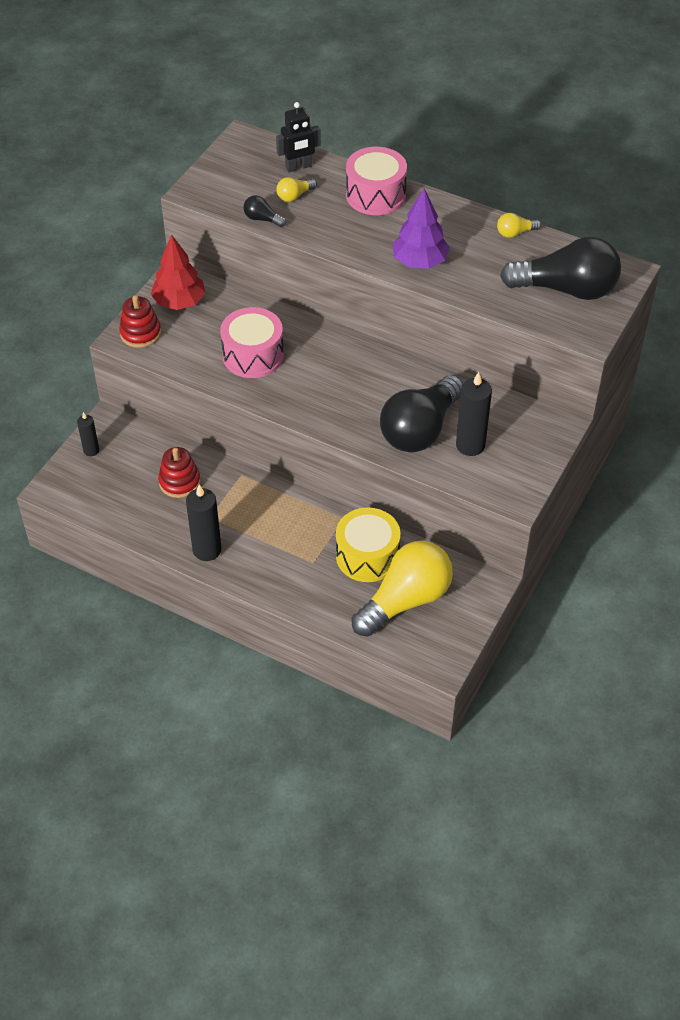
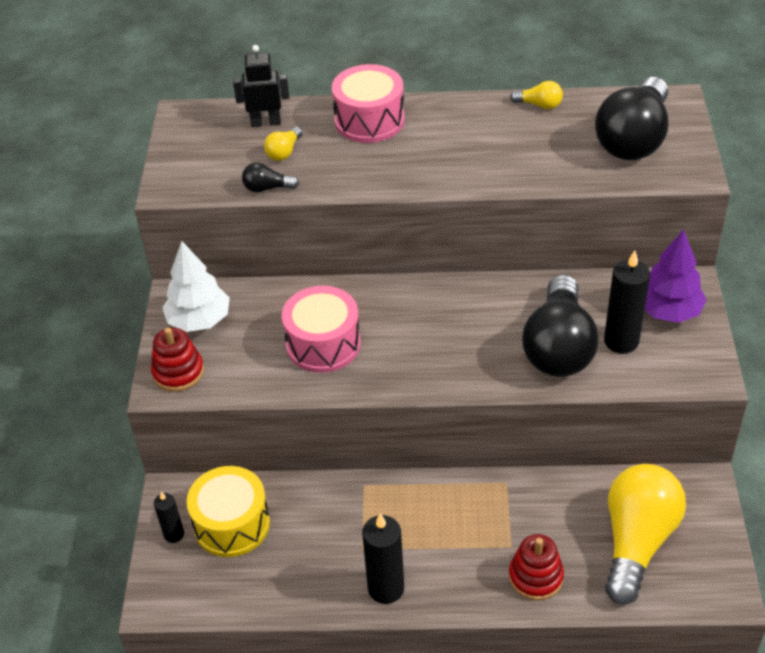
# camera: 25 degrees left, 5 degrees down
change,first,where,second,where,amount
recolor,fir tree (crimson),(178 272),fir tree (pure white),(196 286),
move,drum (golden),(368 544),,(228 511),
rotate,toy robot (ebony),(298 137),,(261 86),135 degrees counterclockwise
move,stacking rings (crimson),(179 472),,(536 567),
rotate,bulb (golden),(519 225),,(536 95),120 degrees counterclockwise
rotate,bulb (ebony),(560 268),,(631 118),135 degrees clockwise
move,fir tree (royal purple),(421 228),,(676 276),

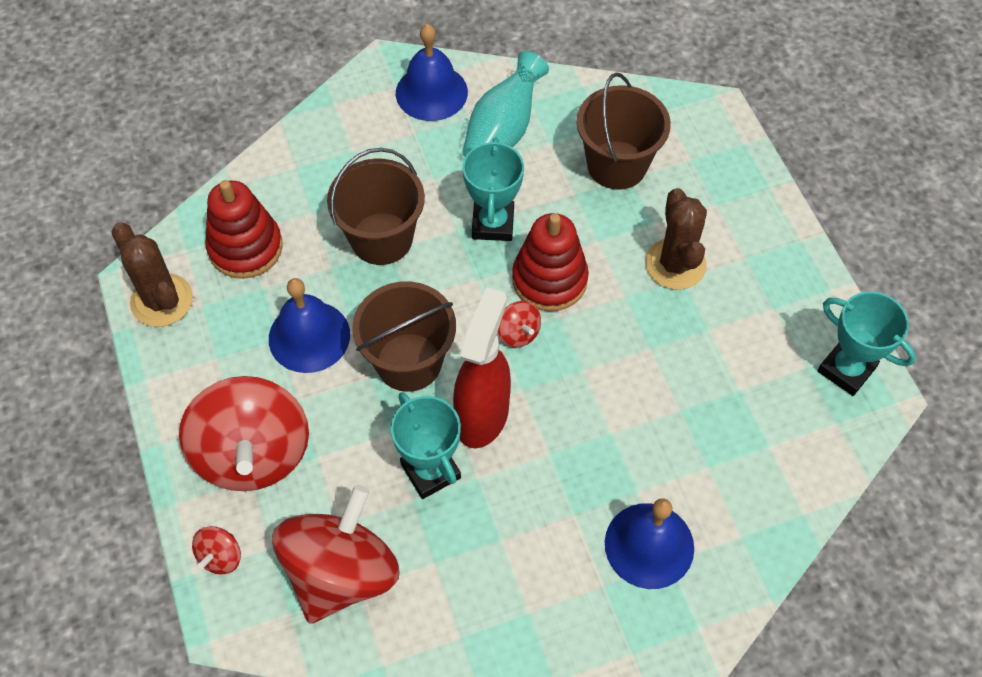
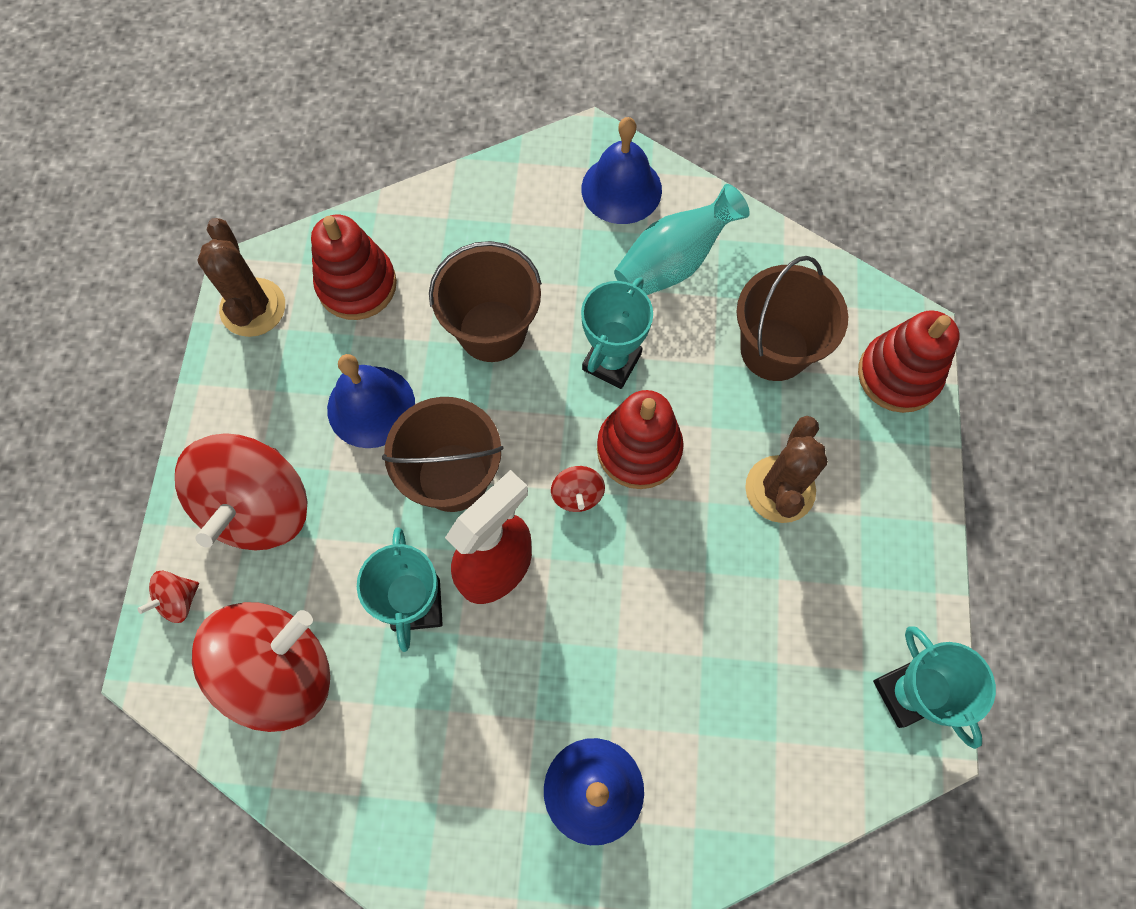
# camera: 25 degrees right, 10 degrees up
change,first,where,second,where,amount
insert,,,stacking rings (crimson),(909 361),

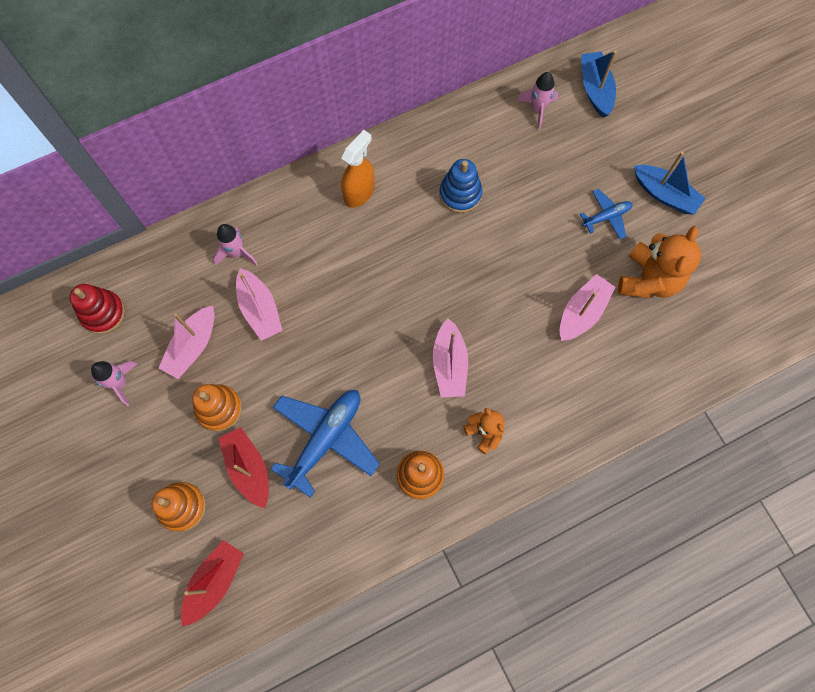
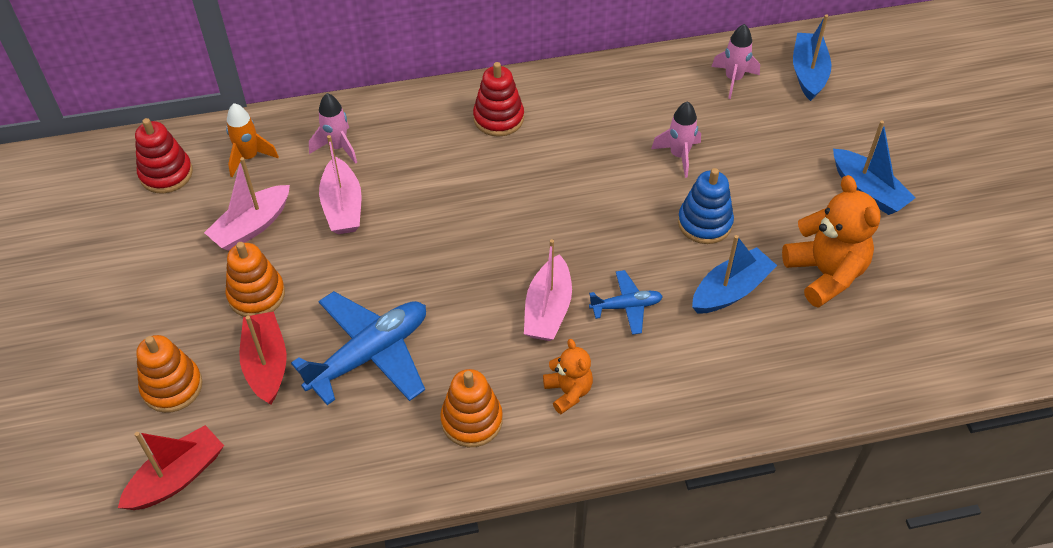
# camera: 15 degrees right, 20 degrees down
change,first,where,second,where,amount
insert,,,rocket (orange-coloured),(252 140),
replace,sprayer (orange-coloured),(358 169),stacking rings (crimson),(498 99),
move,toy plane (royal blue),(606 214),,(626 302),
move,rocket (rose-pink),(114 384),,(676 139),
move,stacking rings (royal blue),(460 186),,(706 206),
recolor,sailboat (rose-pink),(587 307),sailboat (royal blue),(734 274),
rotate,stuffed bear (orange-coloured),(659 262),,(831 241),60 degrees counterclockwise

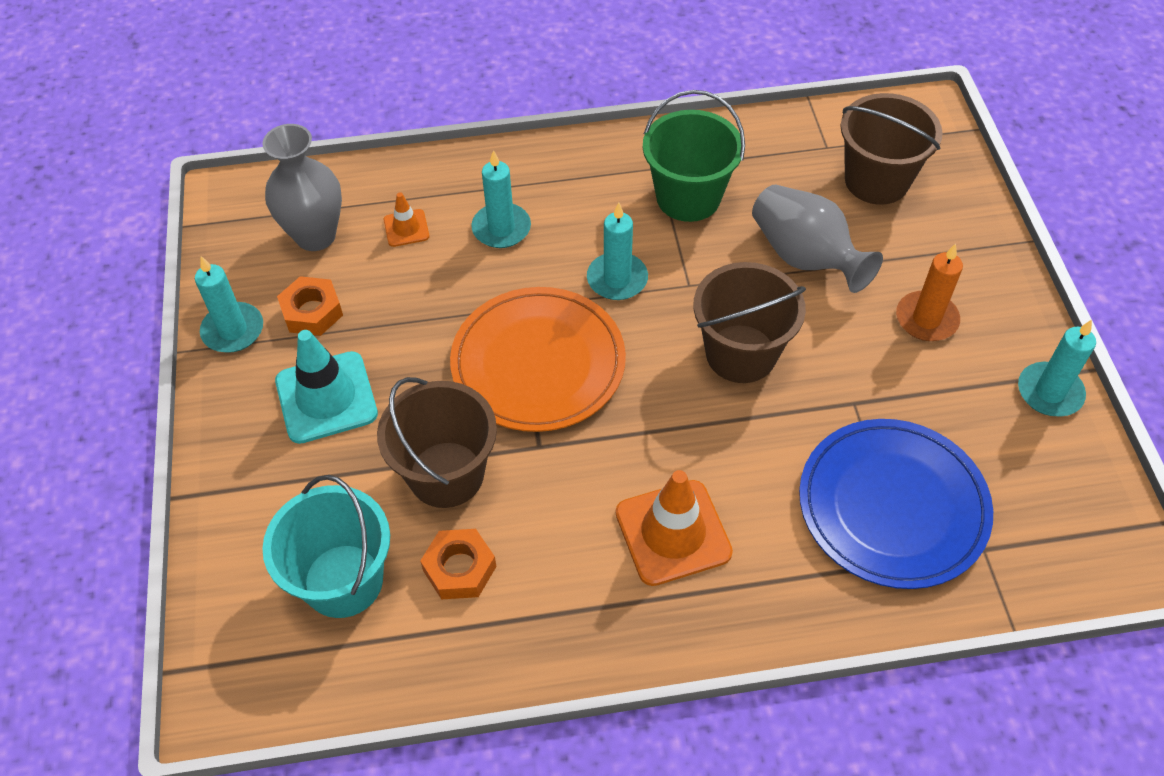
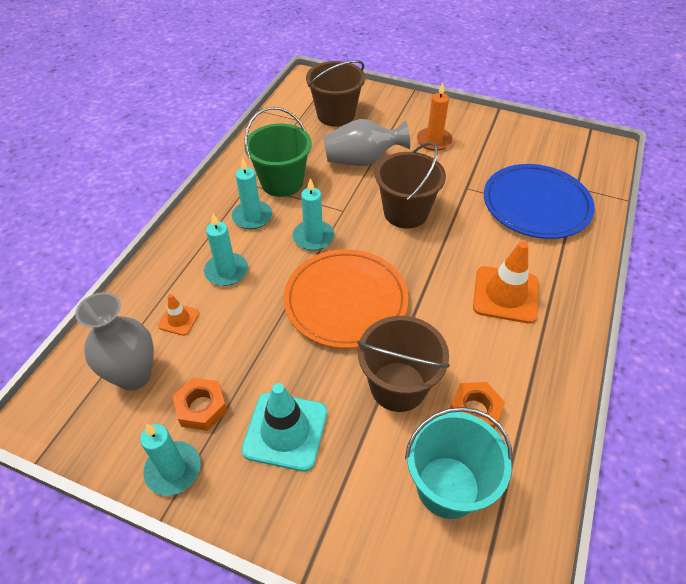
# camera: 60 degrees left, 5 degrees down
change,first,where,second,where,amount
move,candle (turquoise),(1057 368),,(252 193),

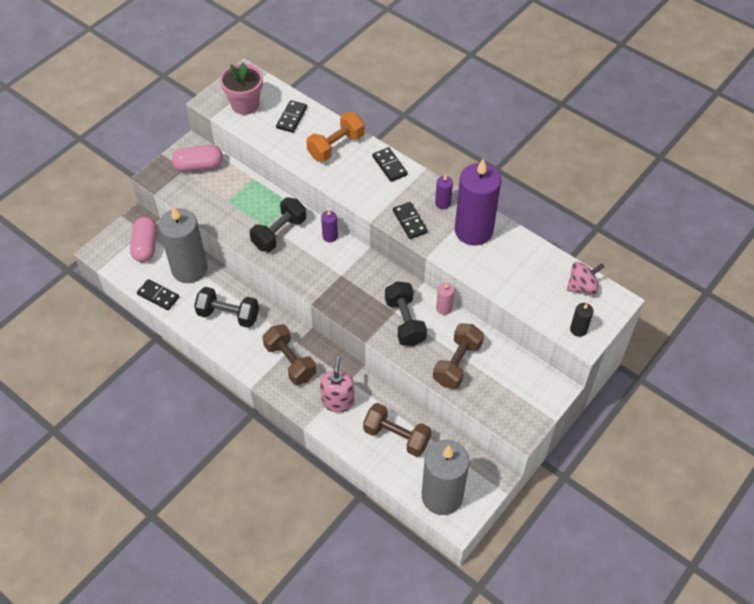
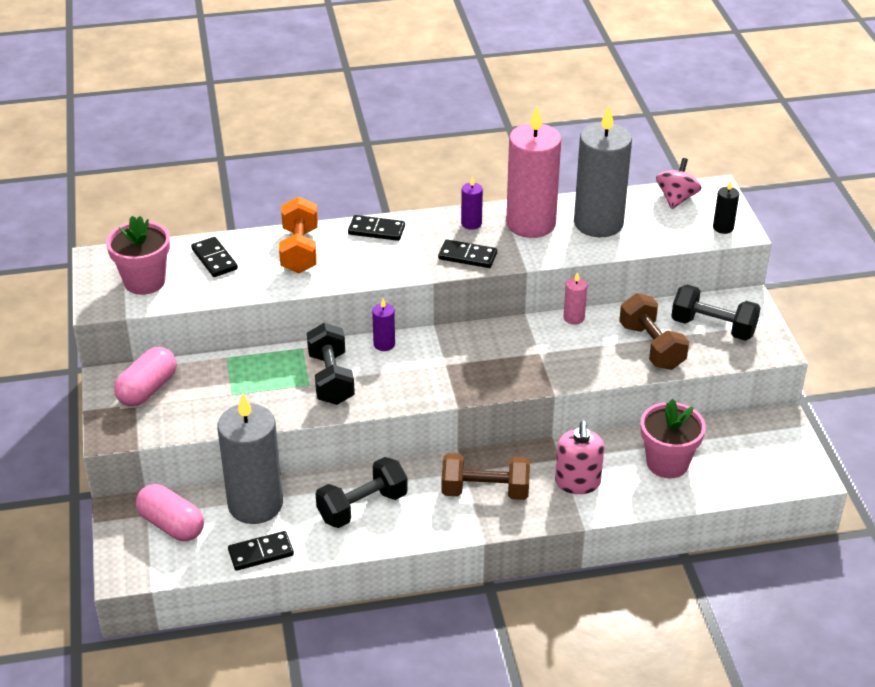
# camera: 50 degrees left, 15 degrees down
change,first,where,second,where,amount
recolor,candle (royal purple),(478 202),candle (rose-pink),(533 172),
rotate,pump bottle (rose-pink),(337 384),,(579 457),135 degrees counterclockwise
move,candle (grey),(445 477),,(603 171),
replace,hand weight (brown),(397 430),plant pot (rose-pink),(673 438),
move,hand weight (ebony),(406 313),,(716 313),

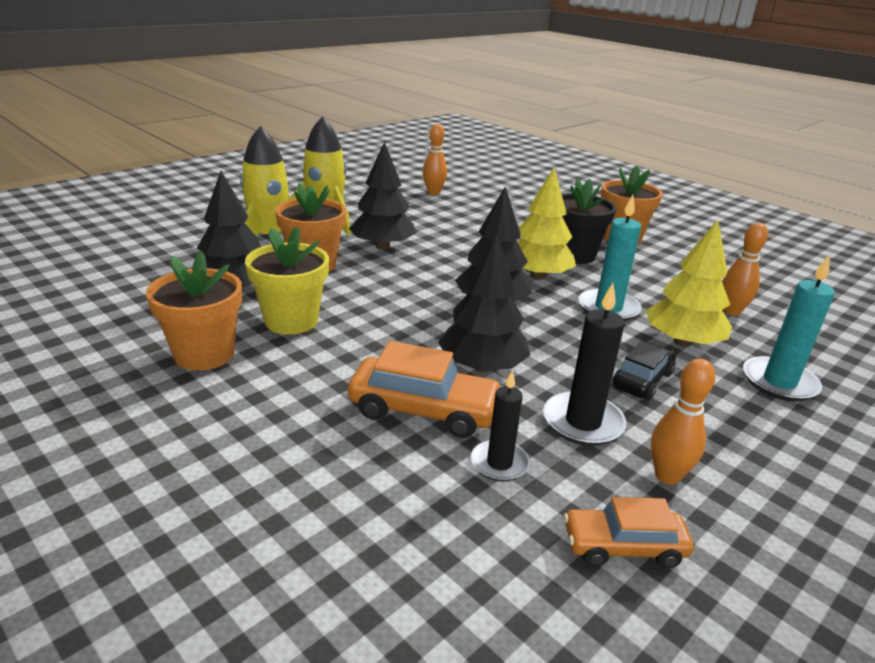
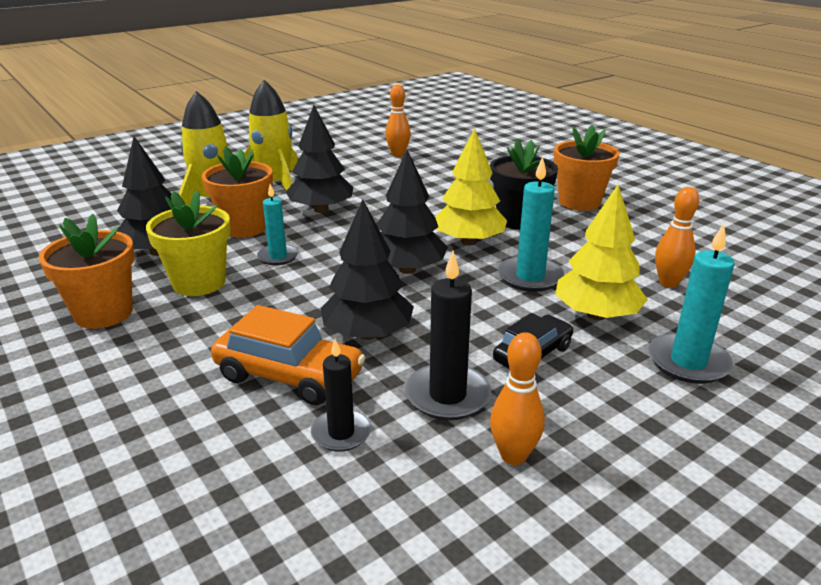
# camera: 10 degrees right, 0 degrees up
change,first,where,second,where,amount
insert,,,candle (turquoise),(278 224),
delete,automobile (orange-coloured),(629 532),,,

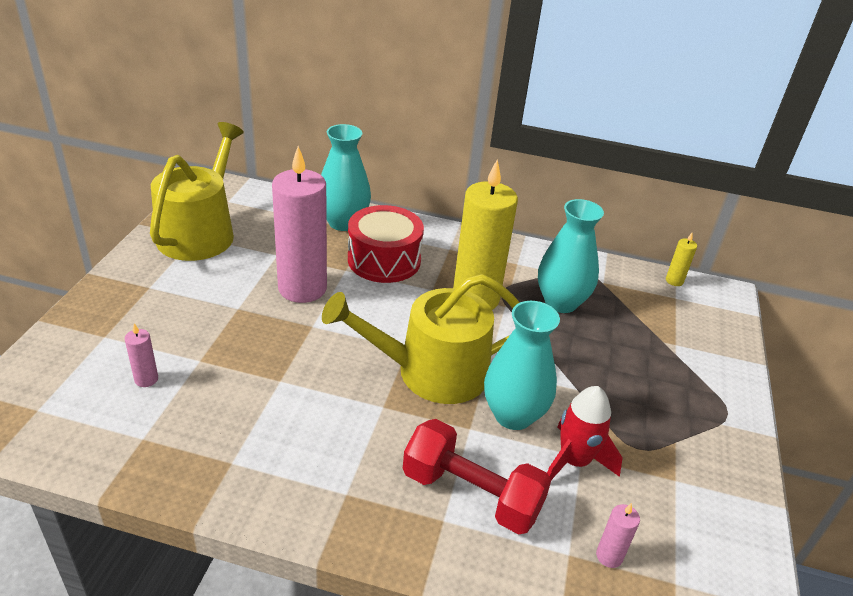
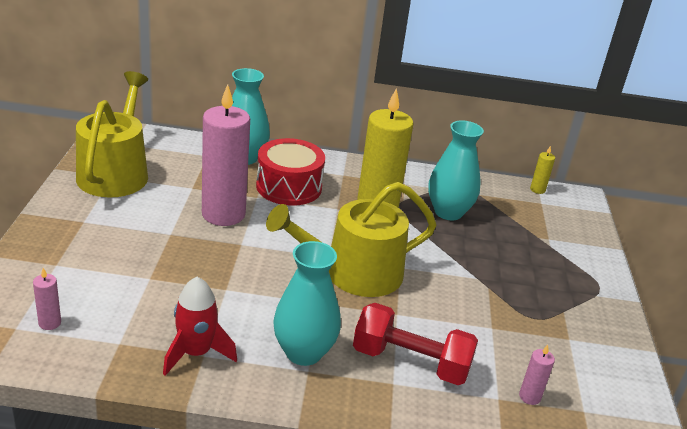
# camera: 10 degrees left, 5 degrees down
change,first,where,second,where,amount
move,candle (rose-pink),(141 355),,(47 299),
move,rocket (crimson),(585 433),,(200 326),
move,vase (turquoise),(522 365),,(307 303),

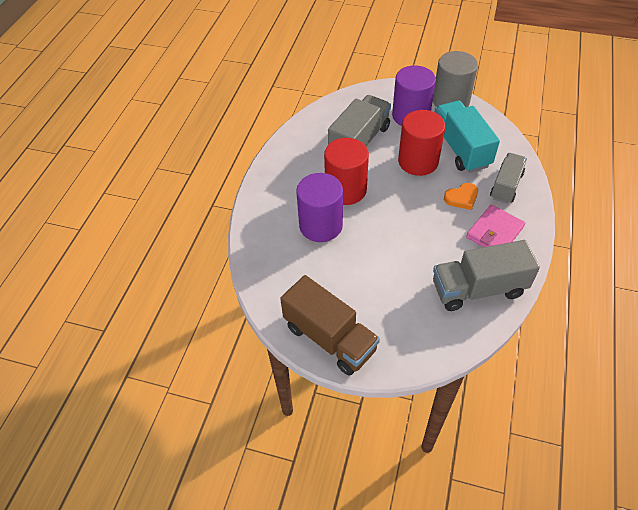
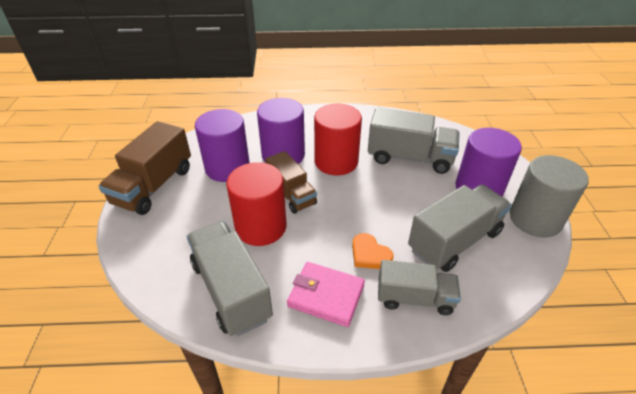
# camera: 70 degrees right, 10 degrees down
change,first,where,second,where,amount
insert,,,solid cylinder (royal purple),(222 145),
move,solid cylinder (crimson),(421 143),,(256 204),
insert,,,toy truck (brown),(291 182),
recolor,toy truck (turquoise),(467 137),toy truck (grey),(459 228),

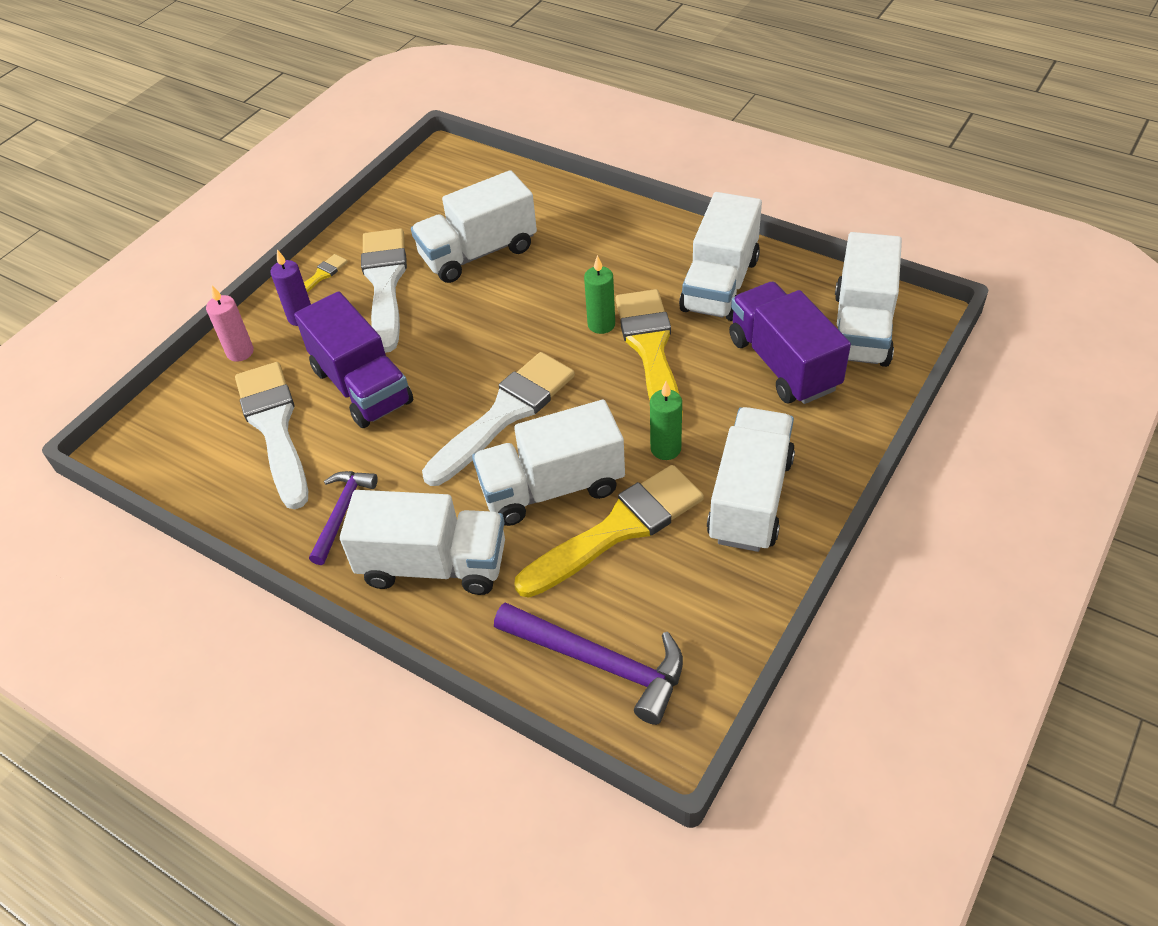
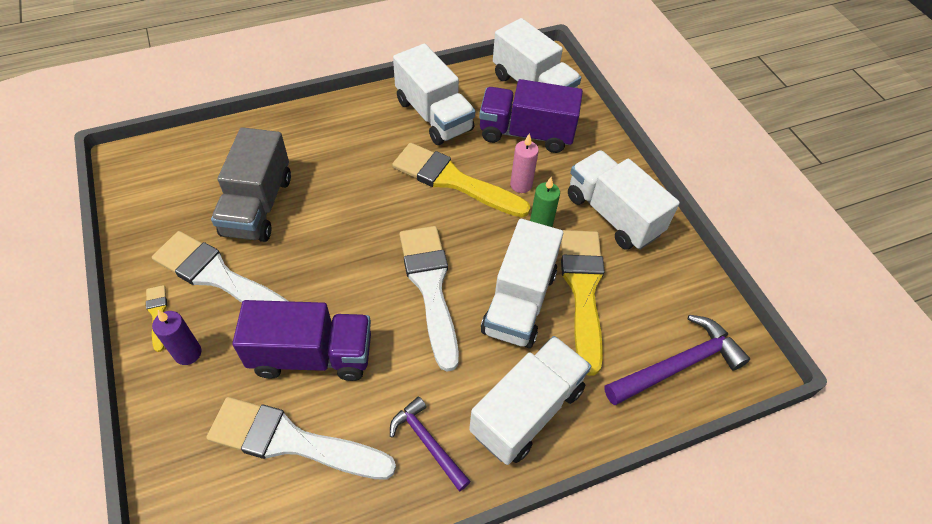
# camera: 60 degrees left, 5 degrees up
change,first,where,second,where,amount
recolor,toy truck (pure white),(474 226),toy truck (grey),(251 184),
move,candle (rose-pink),(230 324),,(524 163),
delete,candle (green),(599 294),,,

